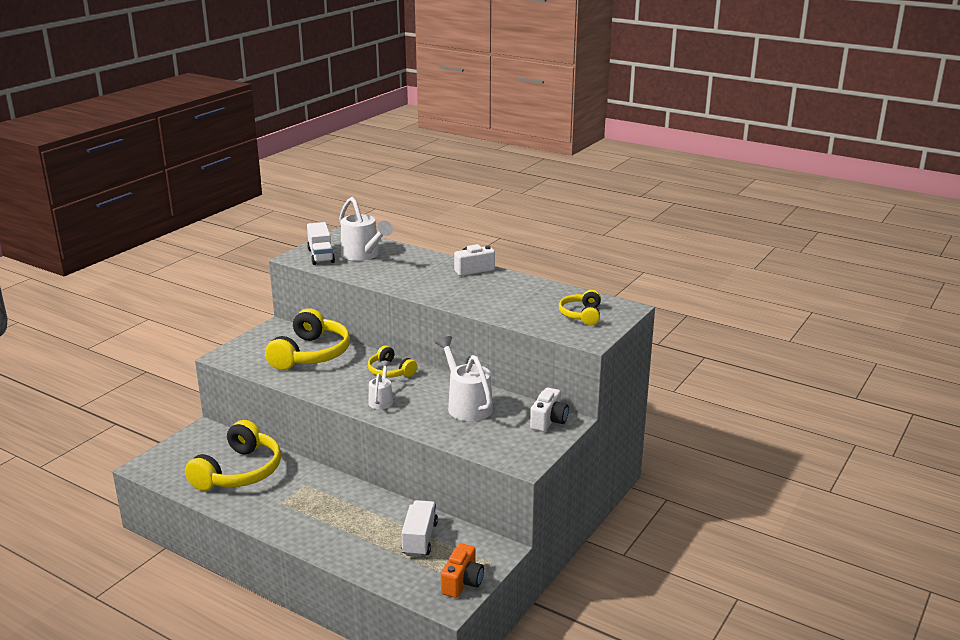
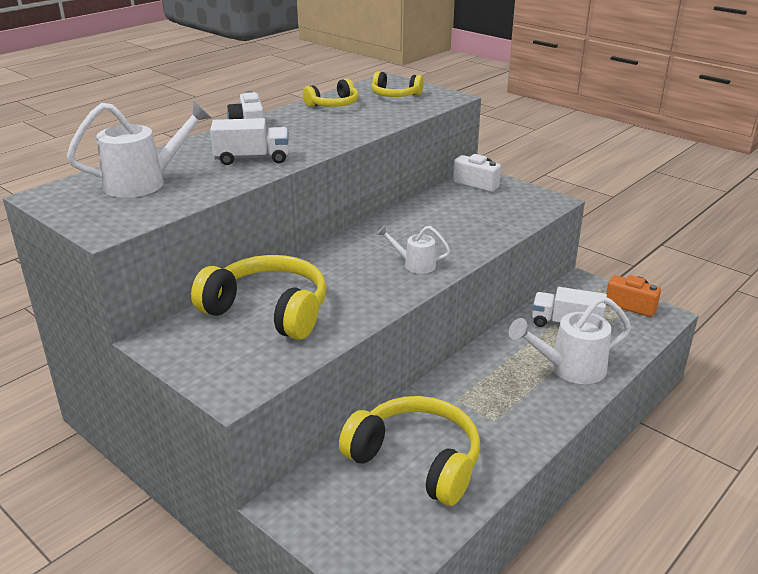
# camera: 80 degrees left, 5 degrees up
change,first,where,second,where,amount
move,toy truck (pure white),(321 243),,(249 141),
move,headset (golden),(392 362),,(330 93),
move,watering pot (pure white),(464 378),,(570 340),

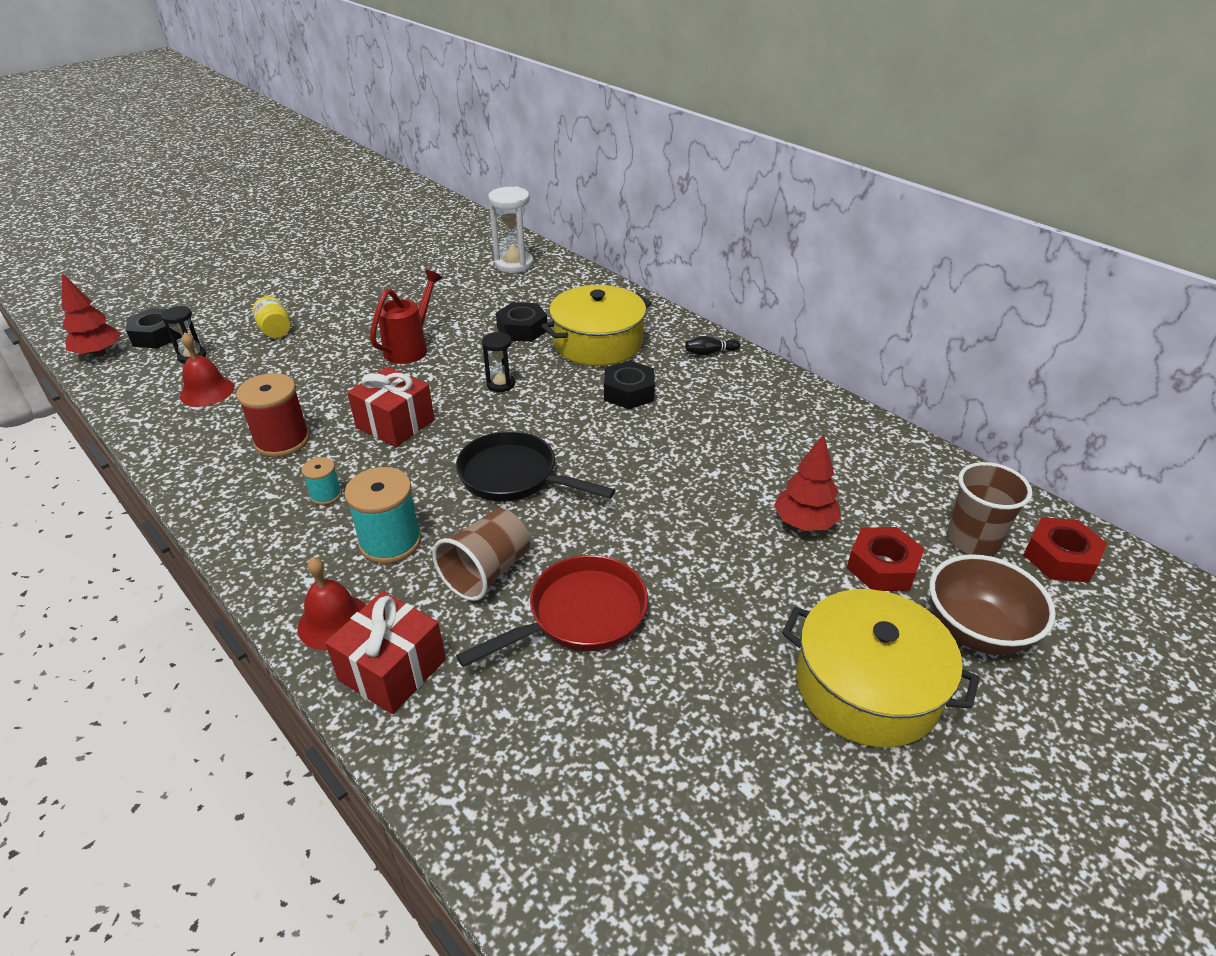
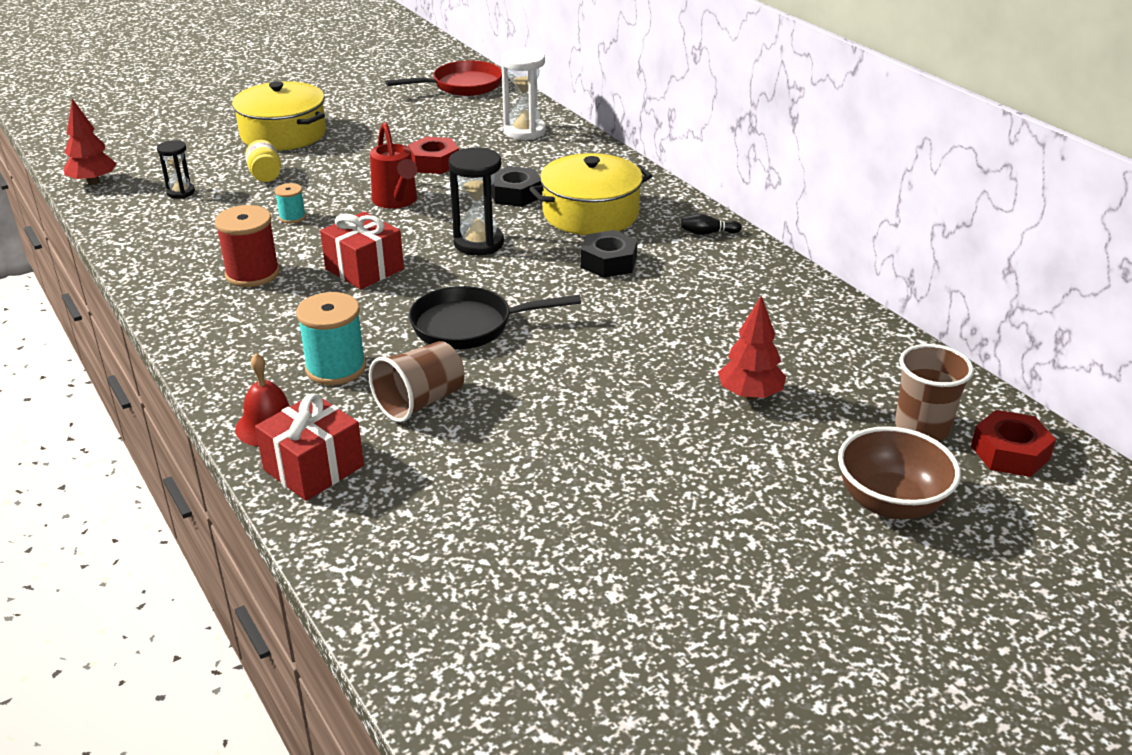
# camera: 10 degrees right, 5 degrees down
change,first,where,second,where,amount
move,pot (golden),(881 668),,(279 116),
move,reel of thread (turquoise),(322 481),,(290 203),
rotate,watering pot (crimson),(406 317),,(393 165),120 degrees clockwise
move,frying pan (crimson),(552 611),,(443 78),
move,hex nut (crimson),(885 559),,(433 155),
rotate,frying pan (ebony),(536 466),,(495 318),45 degrees counterclockwise
resize,sandglass (ebony),(498 362),,(476 201),x1.70
delete,hex nut (ebony),(154 328),,,
delete,hand bell (crimson),(207 370),,,

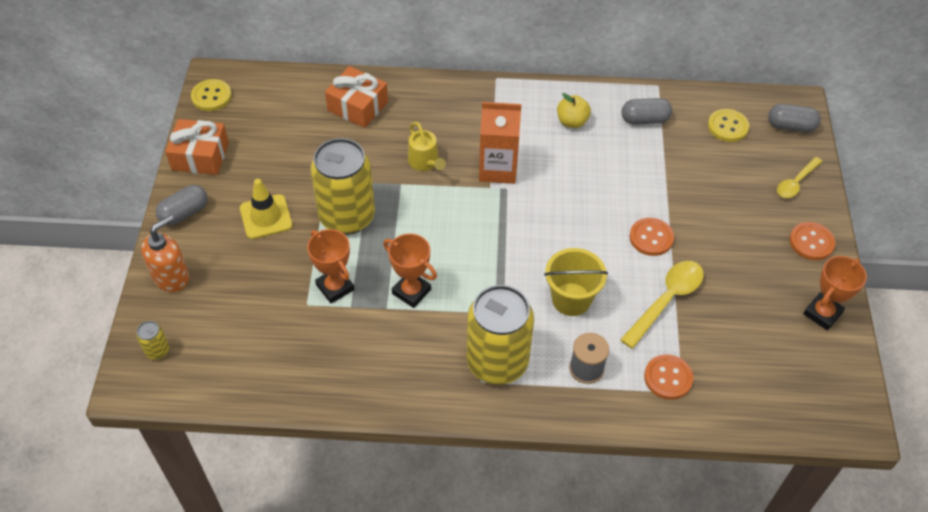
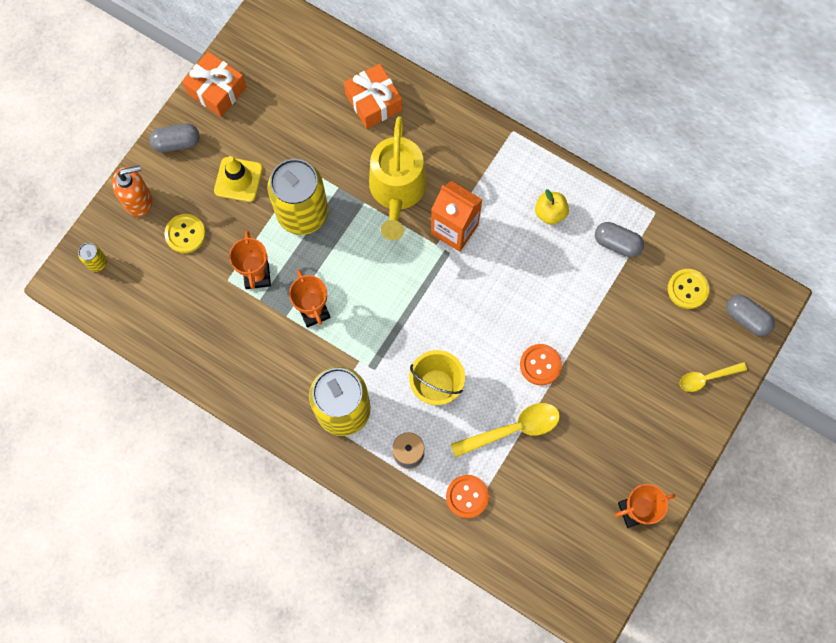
# camera: 30 degrees right, 20 degrees up
change,first,where,second,where,amount
move,button (golden),(211 95),,(185 233),
resize,watering pot (golden),(427 146),,(398 178),x1.95
delete,button (orange-coloured),(812 241),,,

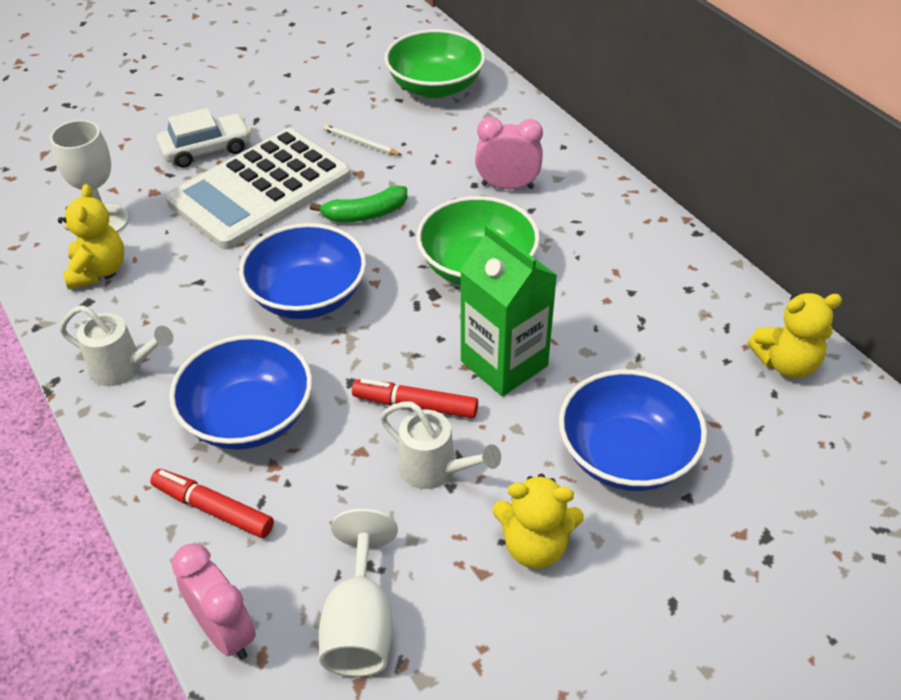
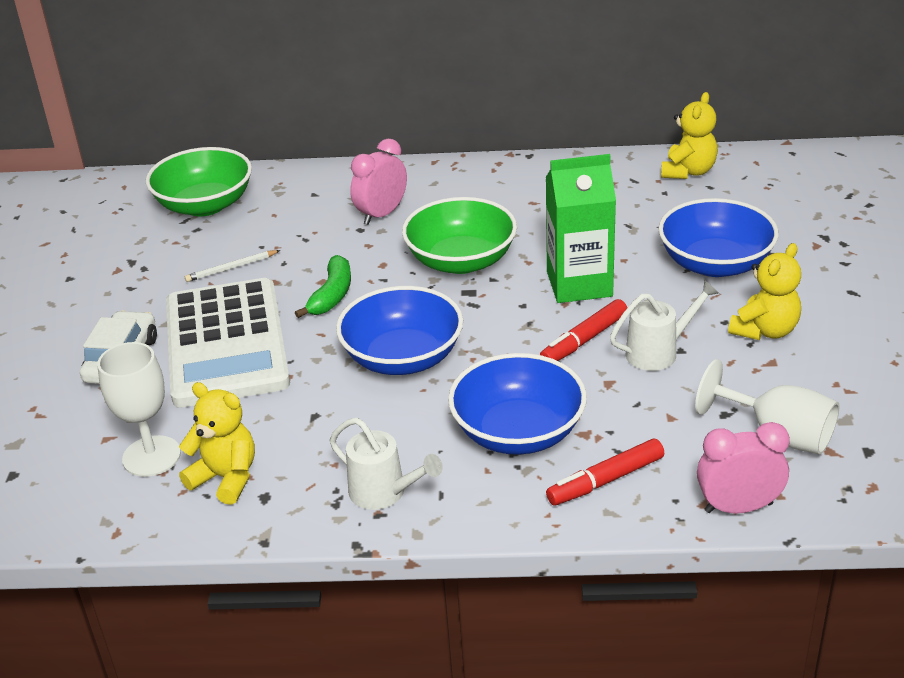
# camera: 55 degrees left, 10 degrees down
change,first,where,second,where,amount
rotate,watering pot (pure white),(116 345),,(386 464),75 degrees clockwise

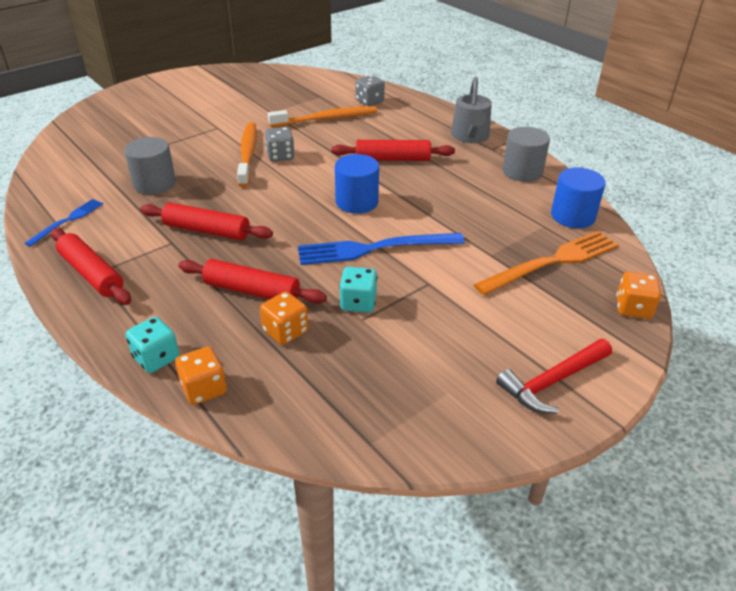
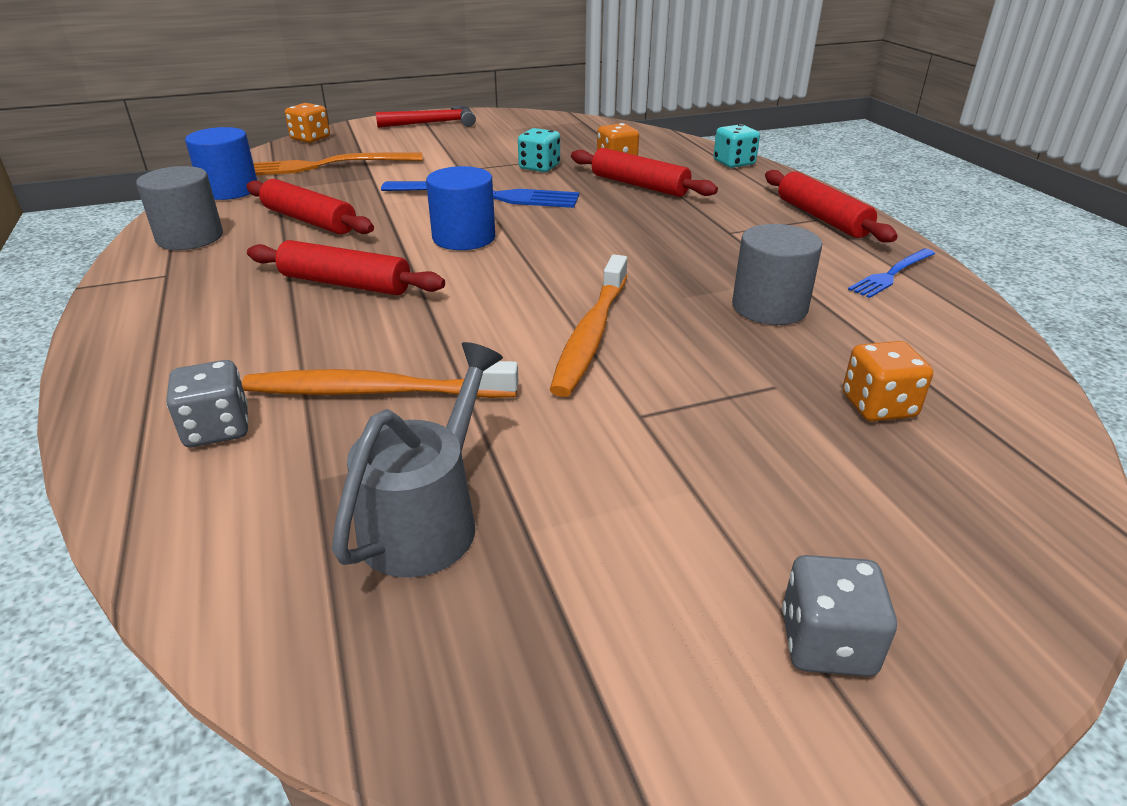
# camera: 160 degrees left, 5 degrees down
change,first,where,second,where,amount
move,pastry roller (crimson),(206 221),,(310 206),
move,watering pot (grey),(471 110),,(417 460),
move,die (grey),(280 144),,(839 616),
move,die (orange-coloured),(201 375),,(888 381),

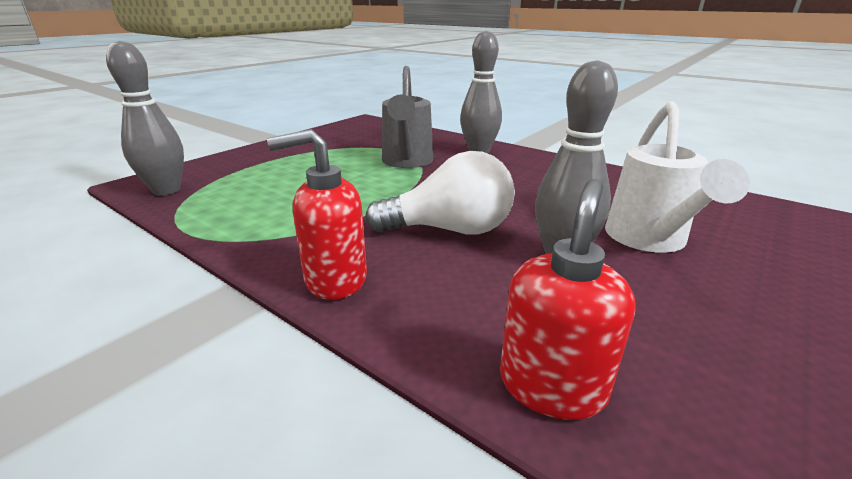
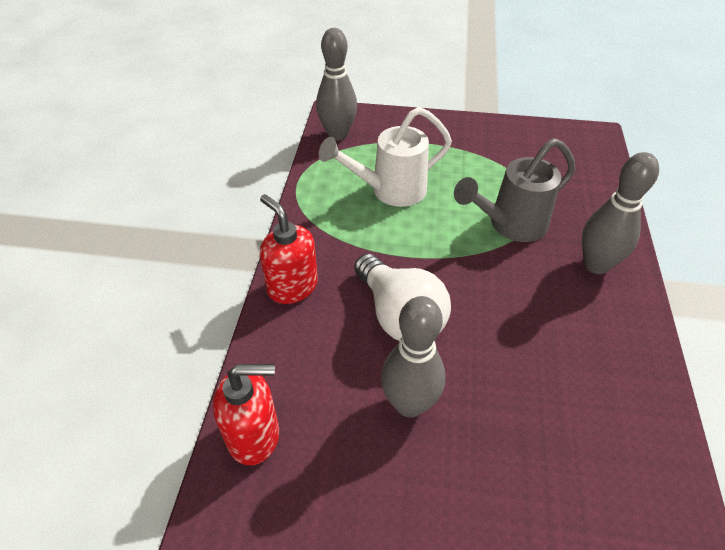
# camera: 60 degrees right, 20 degrees up
change,first,where,second,where,amount
move,watering pot (pure white),(677 177),,(385 157),

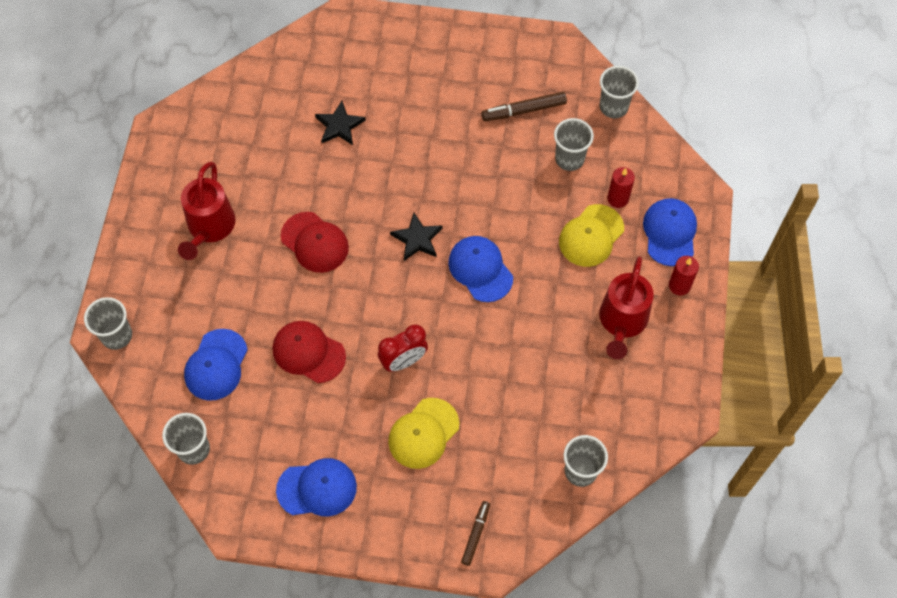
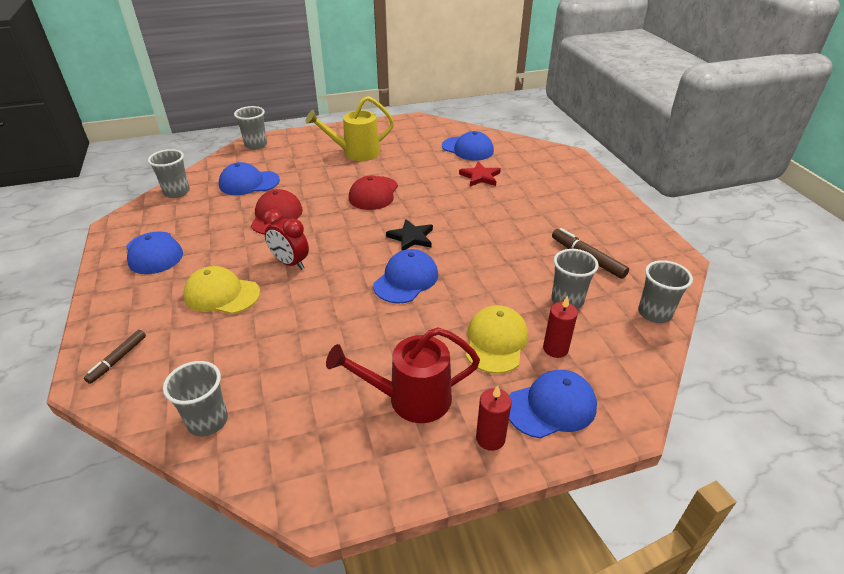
# camera: 65 degrees right, 25 degrees down
change,first,where,second,where,amount
rotate,felt pen (brown),(475 533),,(115 357),120 degrees clockwise
recolor,watering pot (crimson),(207 211),watering pot (golden),(350 128),
insert,,,cap (royal blue),(468 146),
recolor,five-pointed star (ebony),(340 123),five-pointed star (crimson),(480 174),
rotate,cap (golden),(591 235),,(497 339),90 degrees clockwise

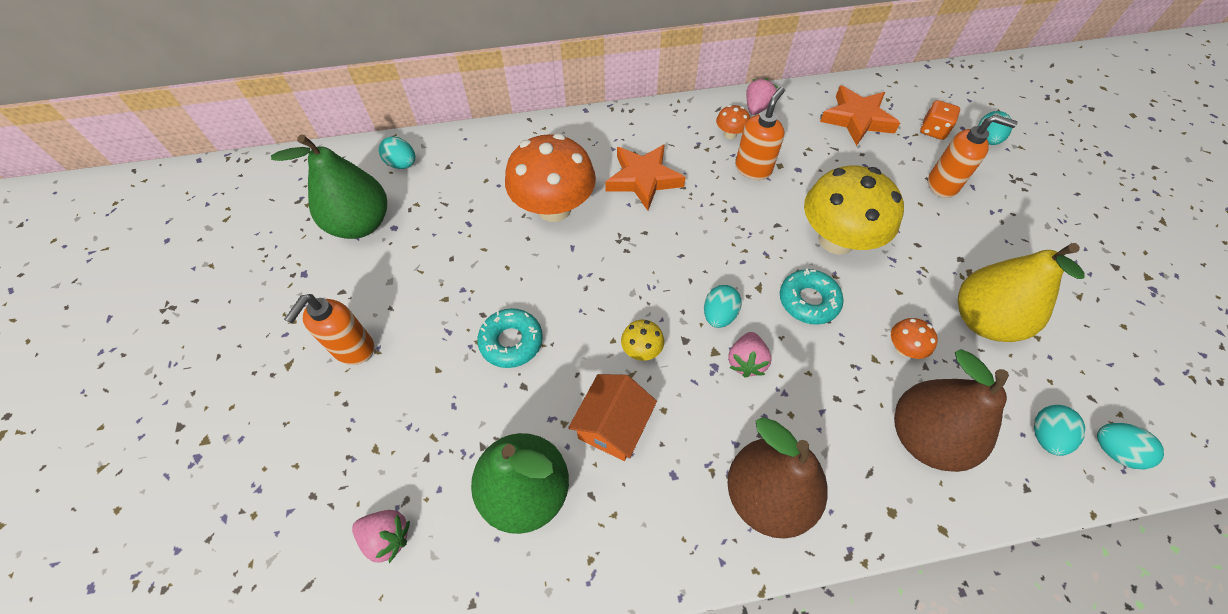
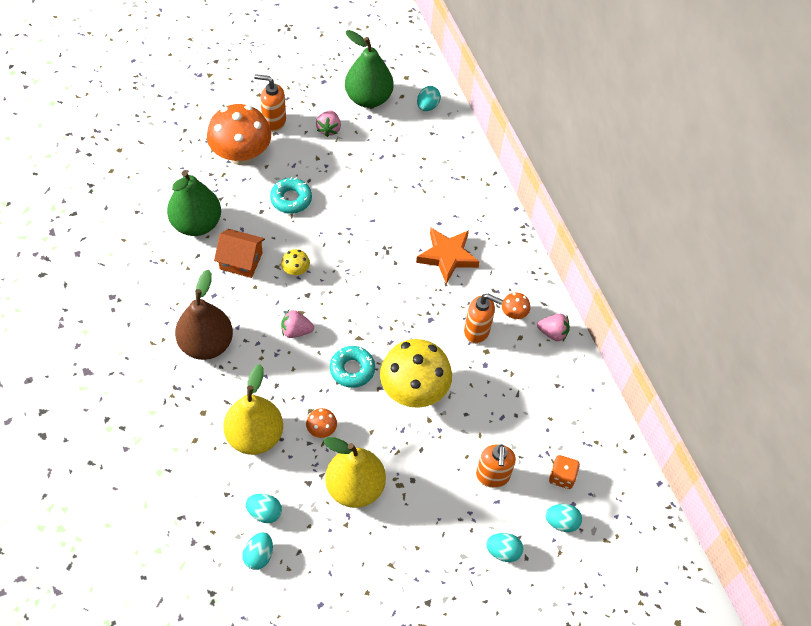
# camera: 75 degrees right, 0 degrees up
change,first,where,second,where,amount
move,fungus (orange-coloured),(550 178),,(239 134),
recolor,pear fruit (brown),(951 410),pear fruit (golden),(253 409),
move,berry (rose-pink),(381 536),,(328 123),
move,egg (turquoise),(723 306),,(504 547),
delete,five-pointed star (orange-coloured),(860 116),,,

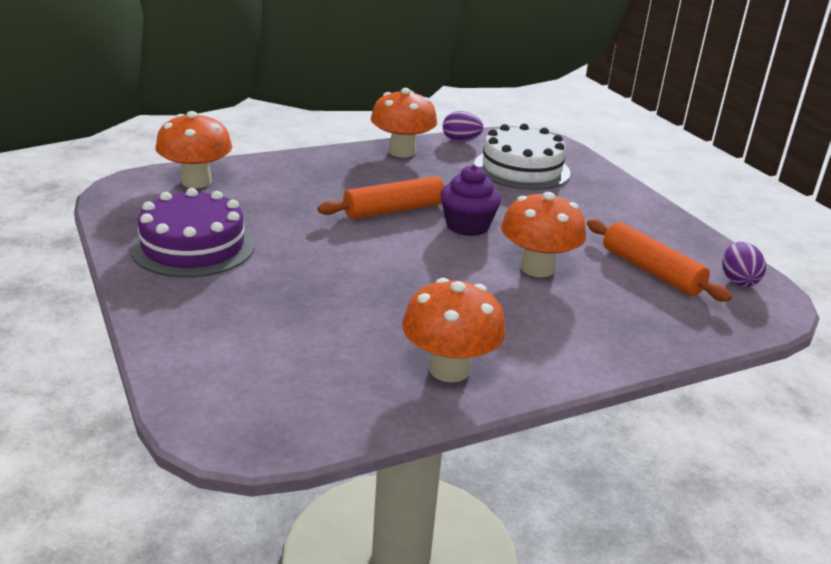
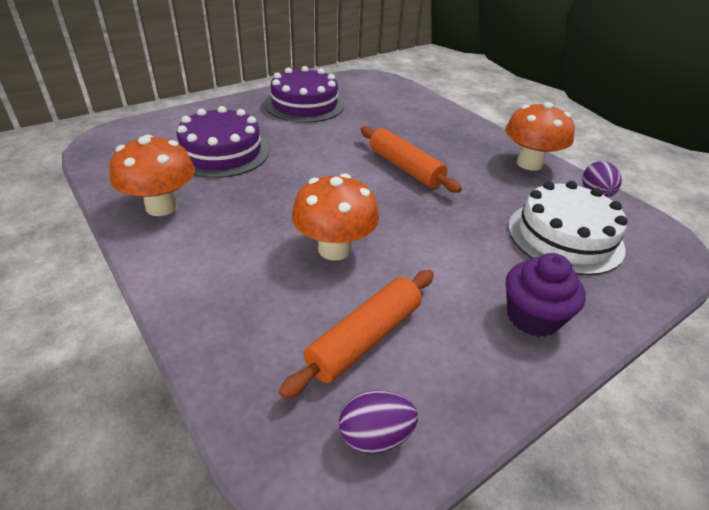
# camera: 80 degrees right, 10 degrees up
change,first,where,second,where,amount
insert,,,gateau (royal purple),(223 142),
move,fairy cake (royal purple),(470 200),,(546 295),
delete,fungus (orange-coloured),(193 149),,,

